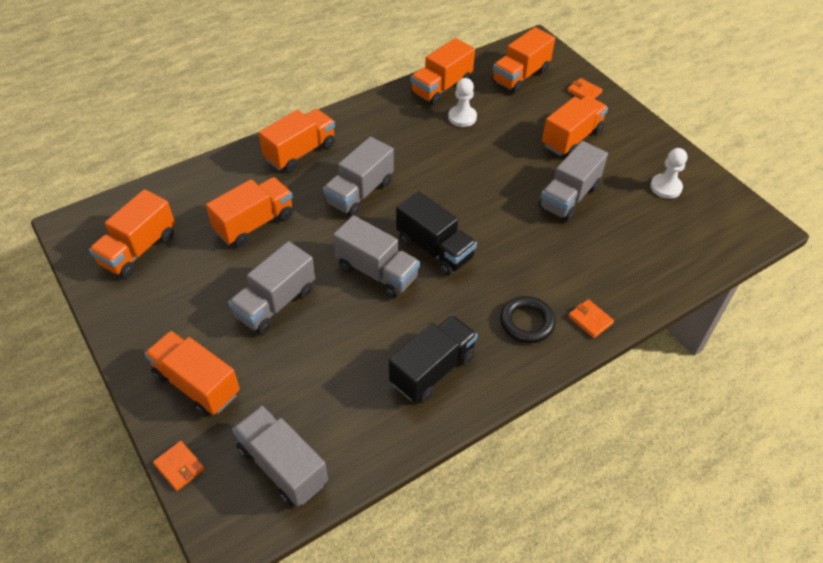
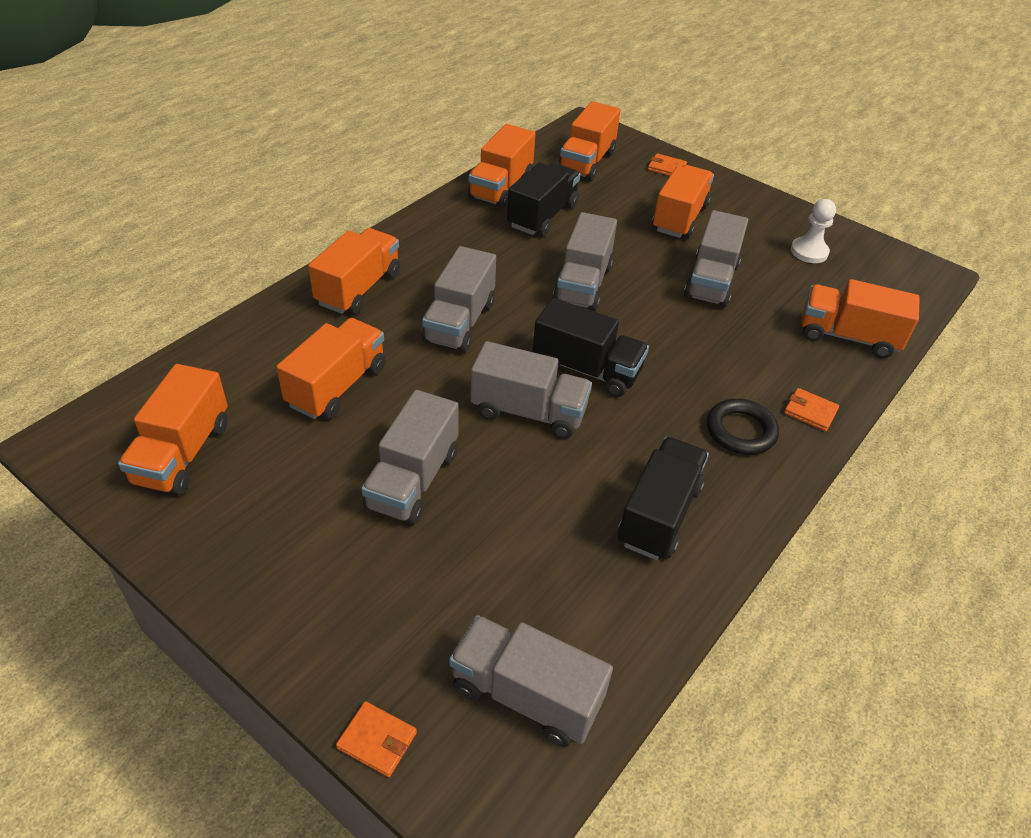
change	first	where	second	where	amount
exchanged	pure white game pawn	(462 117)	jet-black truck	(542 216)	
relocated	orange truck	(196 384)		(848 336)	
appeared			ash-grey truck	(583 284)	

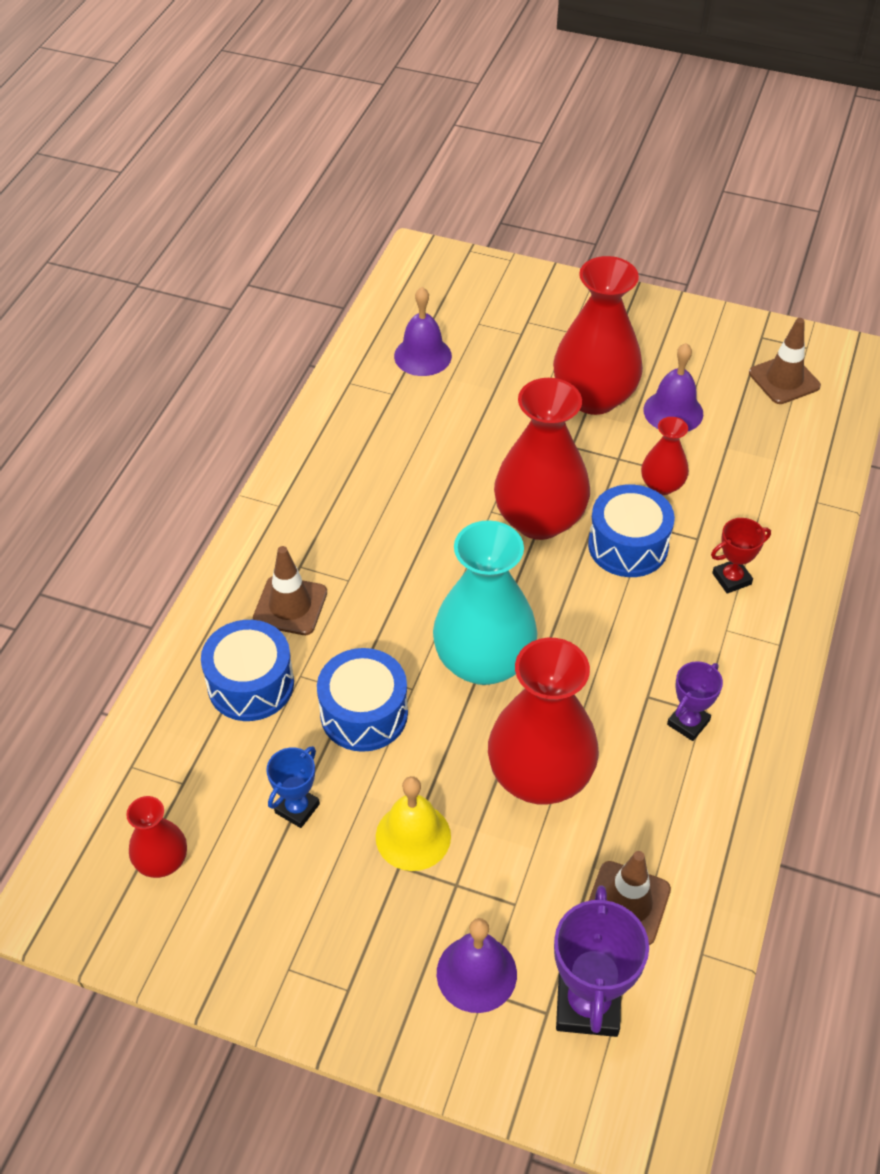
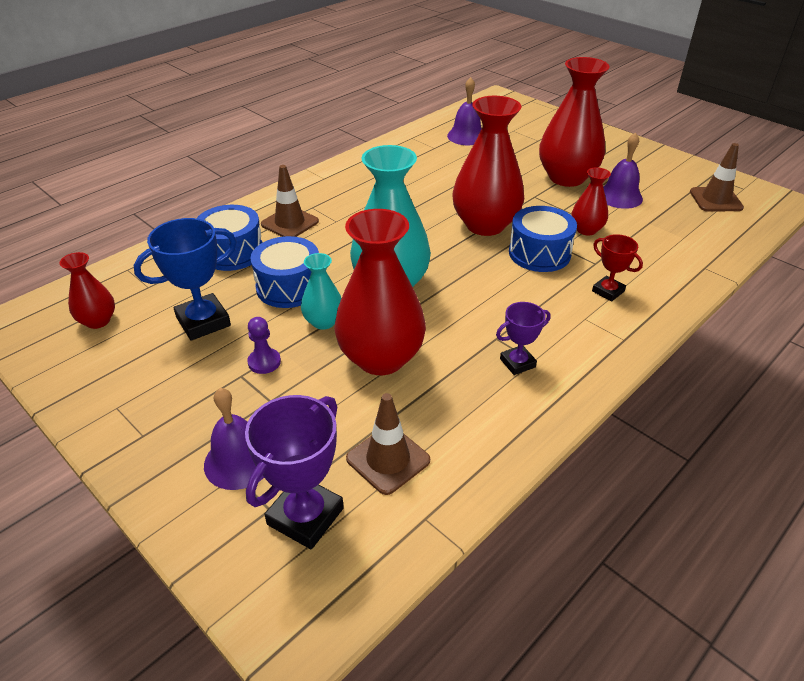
change	first	where	second	where	amount
spun	crimson award cup	(731 579)		(608 291)	45 degrees clockwise
size	cobalt award cup	(297 808)		(203 321)	x1.71
exchanged	yellow school bell	(413 836)	royal purple game pawn	(264 362)	
appeared			teal vase	(323 321)	

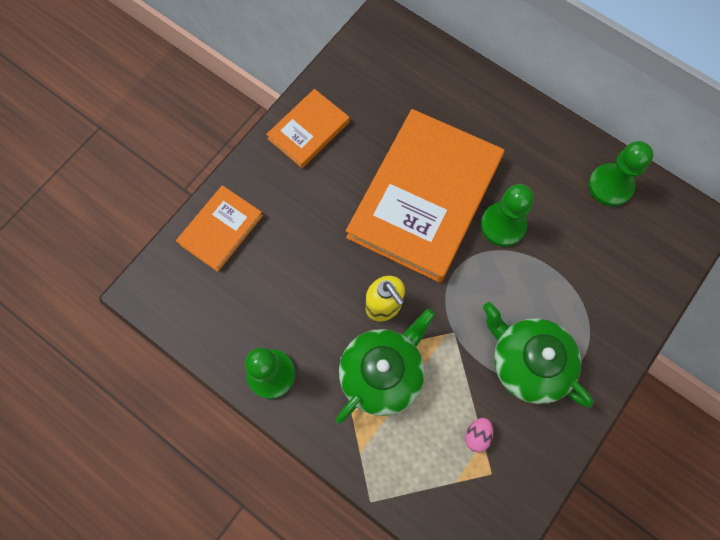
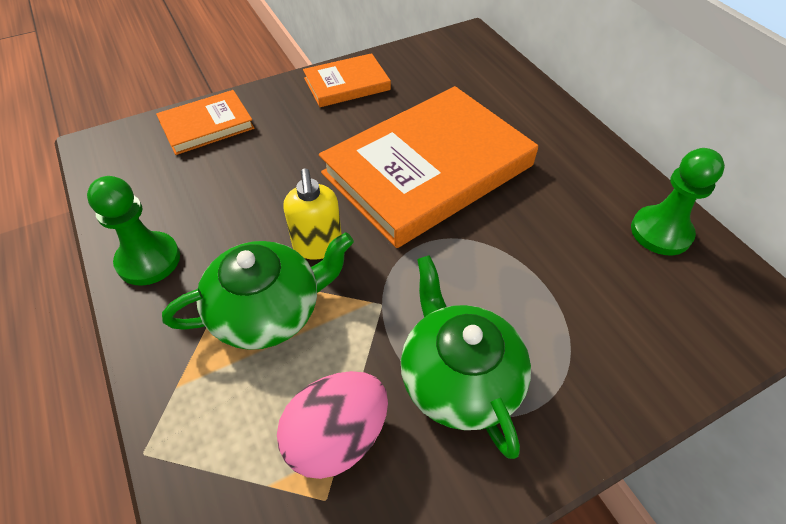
change	first	where	second	where	amount
missing	emerald game pawn	(503 225)			
size	pink toy egg	(477 435)		(337 437)	x2.12

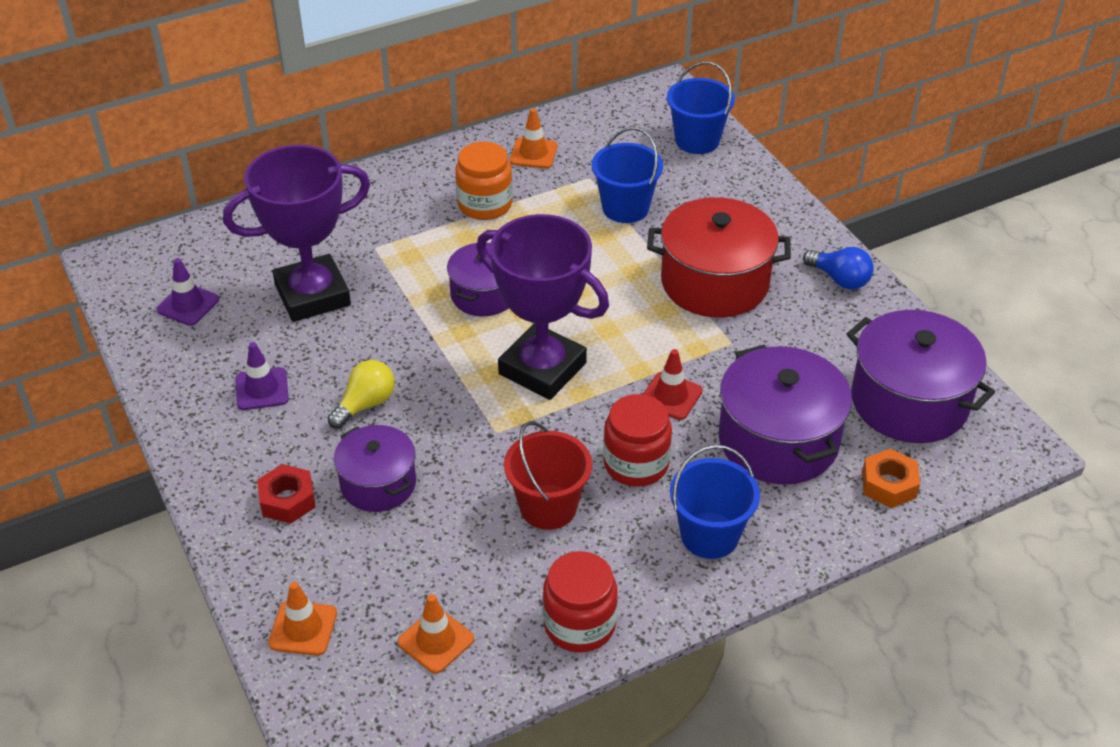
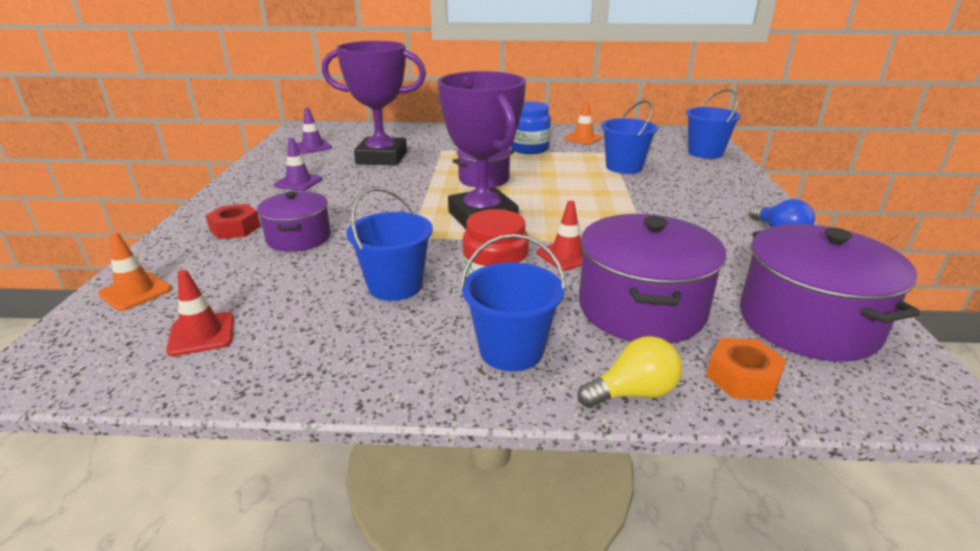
change	first	where	second	where	amount
colour	orange jam jar	(485 204)	cobalt jam jar	(529 149)	
missing	crimson cooking pot	(715 282)			
relocated	yellow light bulb	(365 404)		(633 393)	
colour	crimson bucket	(548 507)	cobalt bucket	(395 286)	
missing	crimson jam jar	(579 624)			
colour	orange safety cone	(436 640)	crimson safety cone	(202 334)	

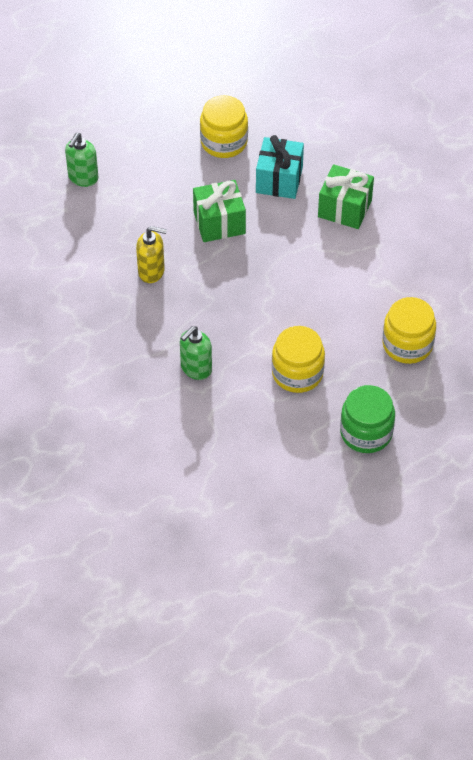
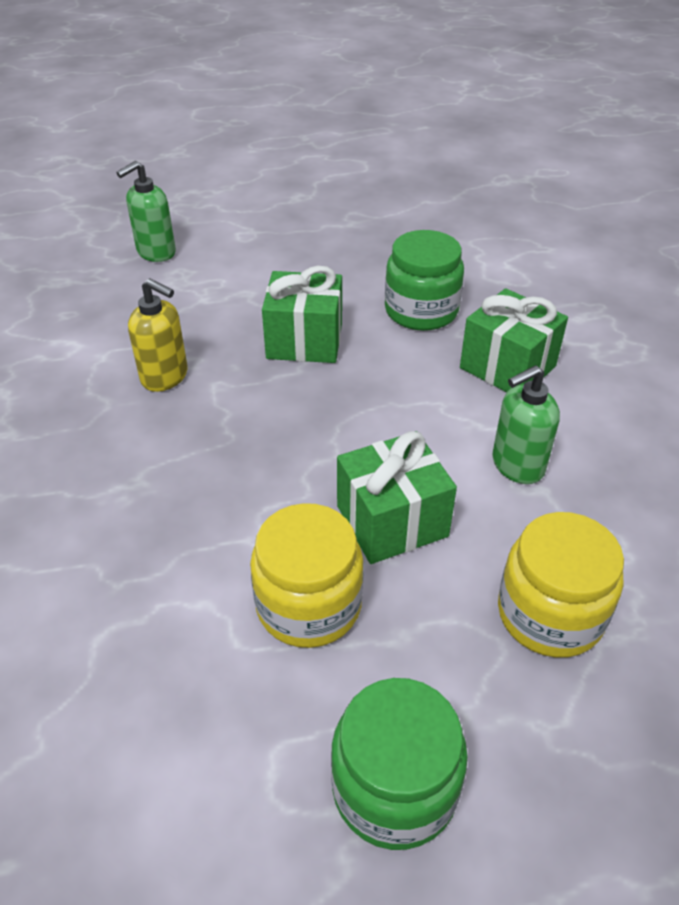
change	first	where	second	where	amount
missing	yellow jam jar	(224 142)			
exchanged	teal present	(279 180)	emerald jam jar	(421 311)	
relocated	emerald soap pump	(196 368)		(517 465)	
appeared			emerald present	(392 521)	

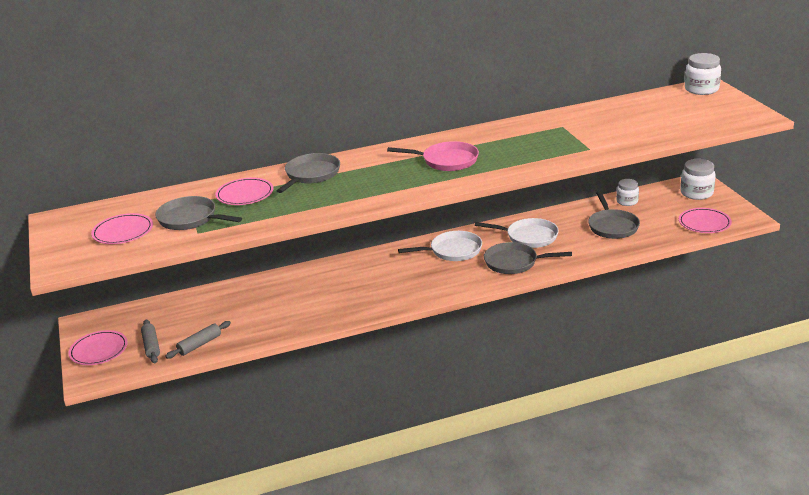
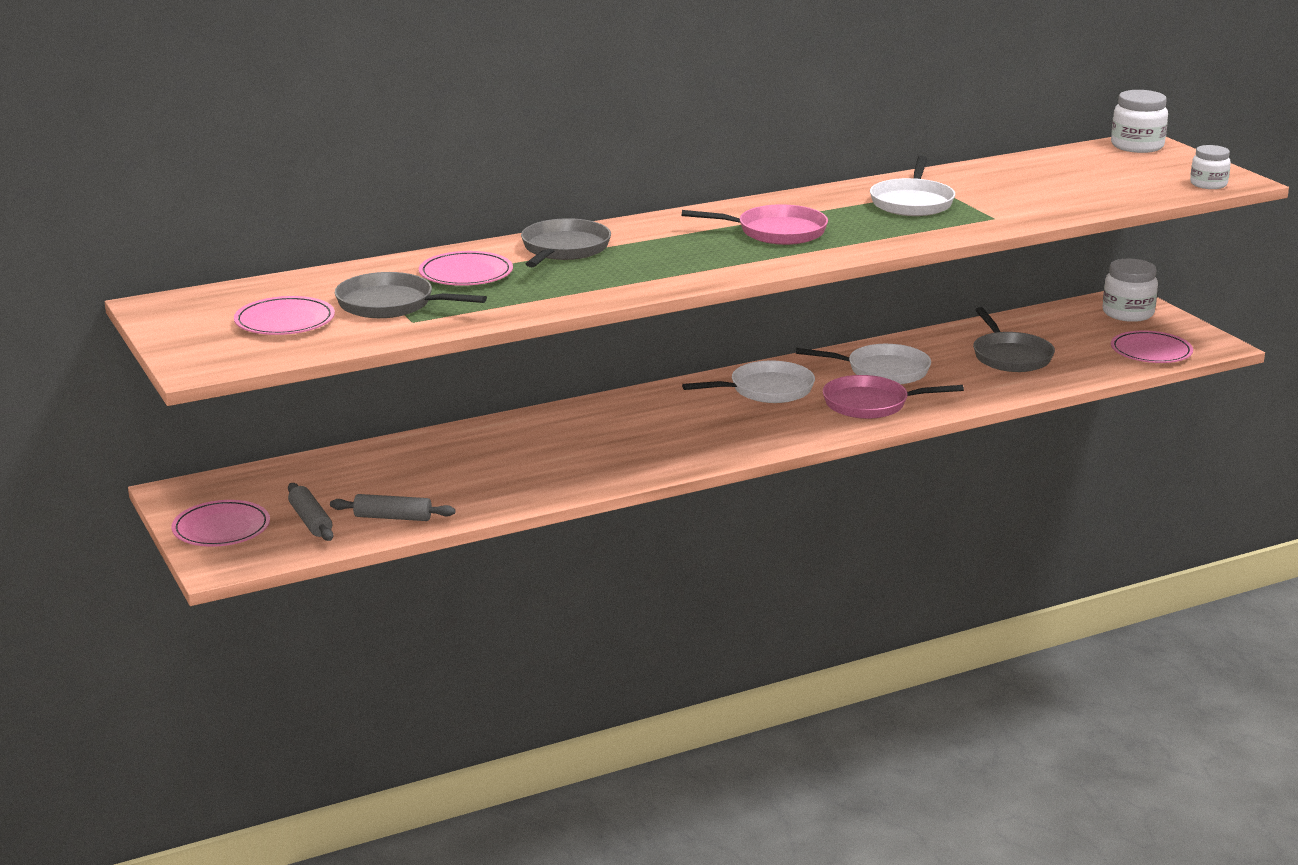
change	first	where	second	where	amount
relocated	pure white jam jar	(627 201)		(1208 184)	
colour	ash-grey frying pan	(514 262)	pink frying pan	(871 404)	
spun	ash-grey dough roller	(200 345)		(393 517)	60 degrees clockwise
appeared			pure white frying pan	(912 202)	

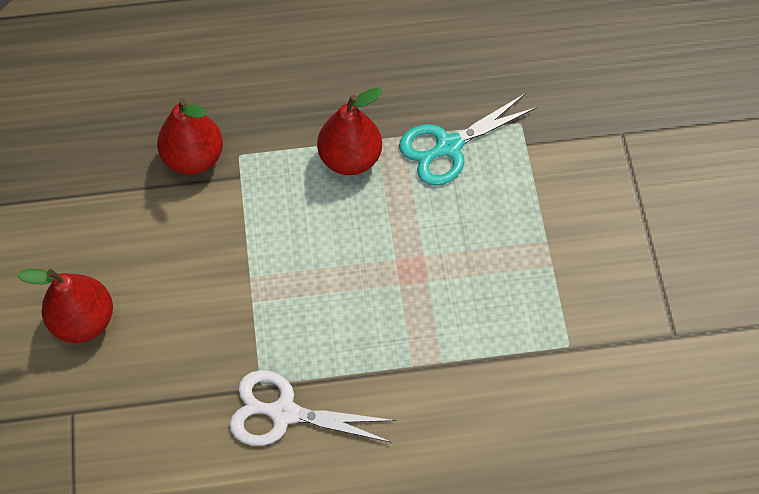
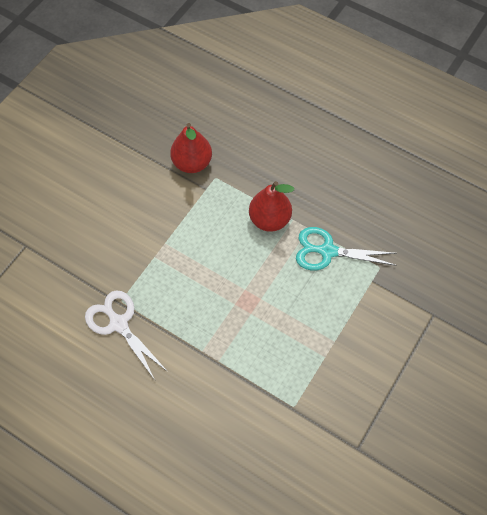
change	first	where	second	where	amount
missing	crimson pear	(84 321)			

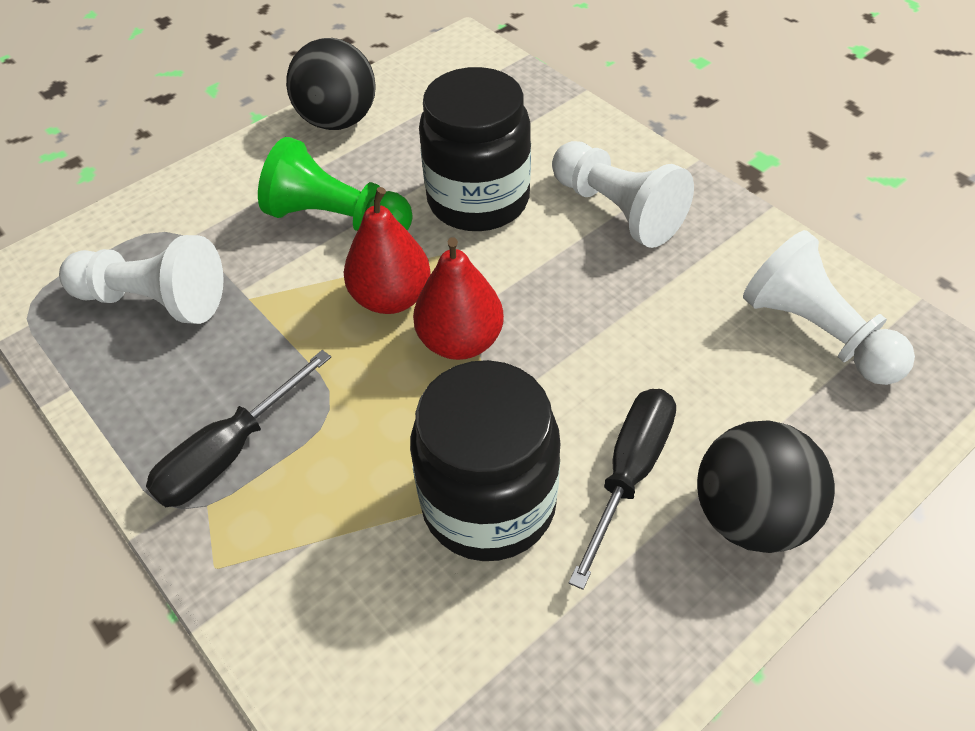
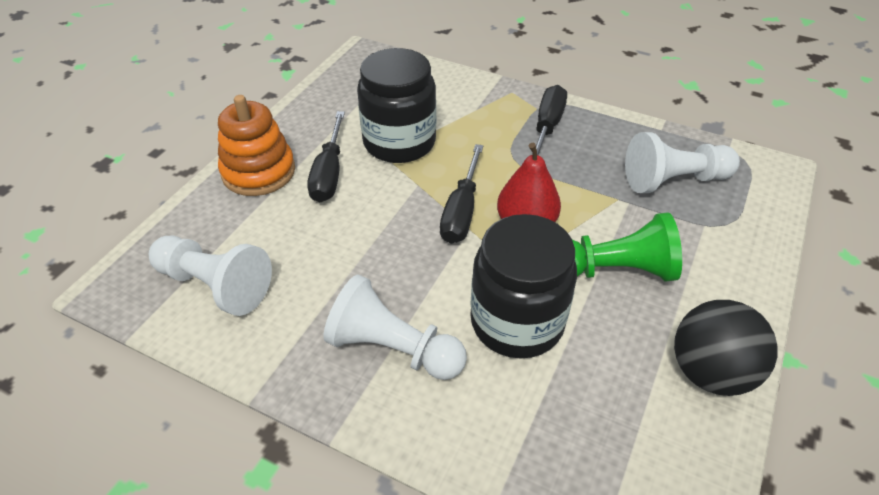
change	first	where	second	where	amount
exchanged	crimson pear	(460 341)	jet-black flat screwdriver	(461 211)	
exchanged	jet-black sphere	(751 516)	orange ring stacker	(258 172)	

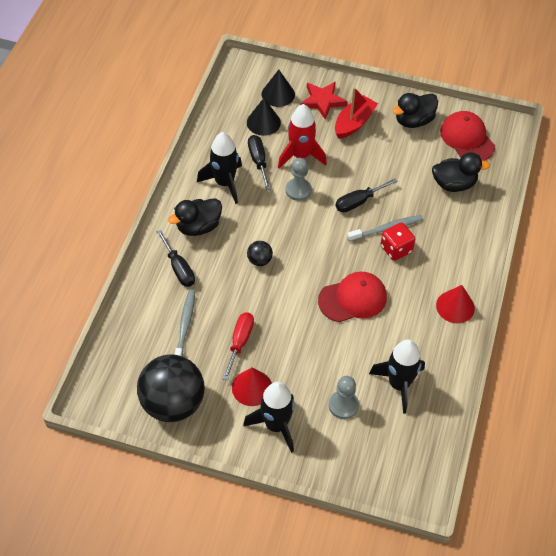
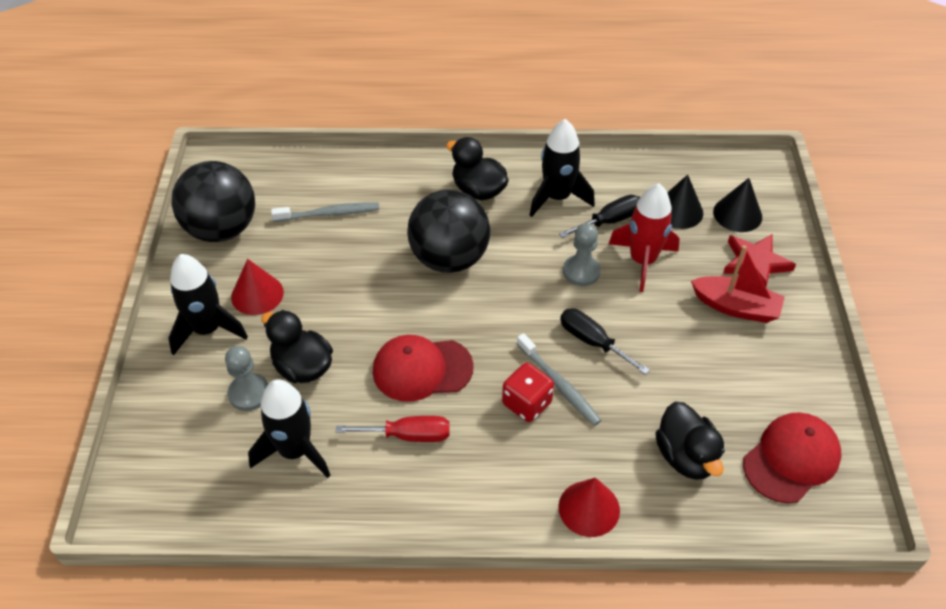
change	first	where	second	where	amount
relocated	jet-black duck	(413 121)		(302 367)	
missing	jet-black flat screwdriver	(179 268)			
size	jet-black sphere	(259 260)		(449 258)	x2.36
spun	crimson peaked cap	(353 299)		(422 369)	120 degrees clockwise
relocated	crimson cone shape	(455 306)		(589 508)	
relocated	crimson flat screwdriver	(240 342)		(408 435)	

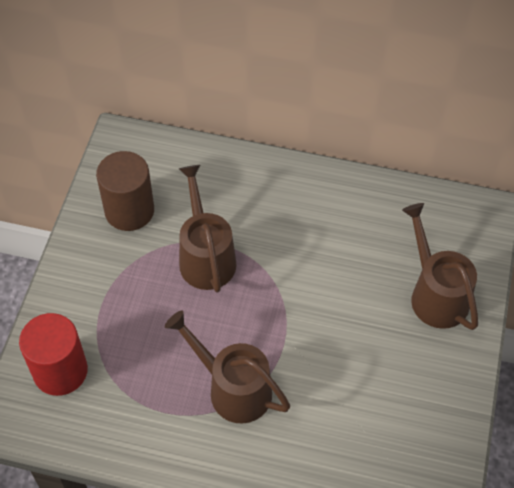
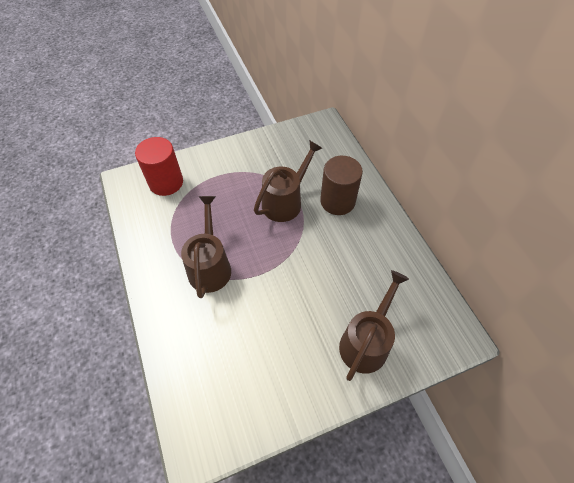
change	first	where	second	where	amount
relocated	dark brown cylinder shape	(129 210)		(337 201)	

